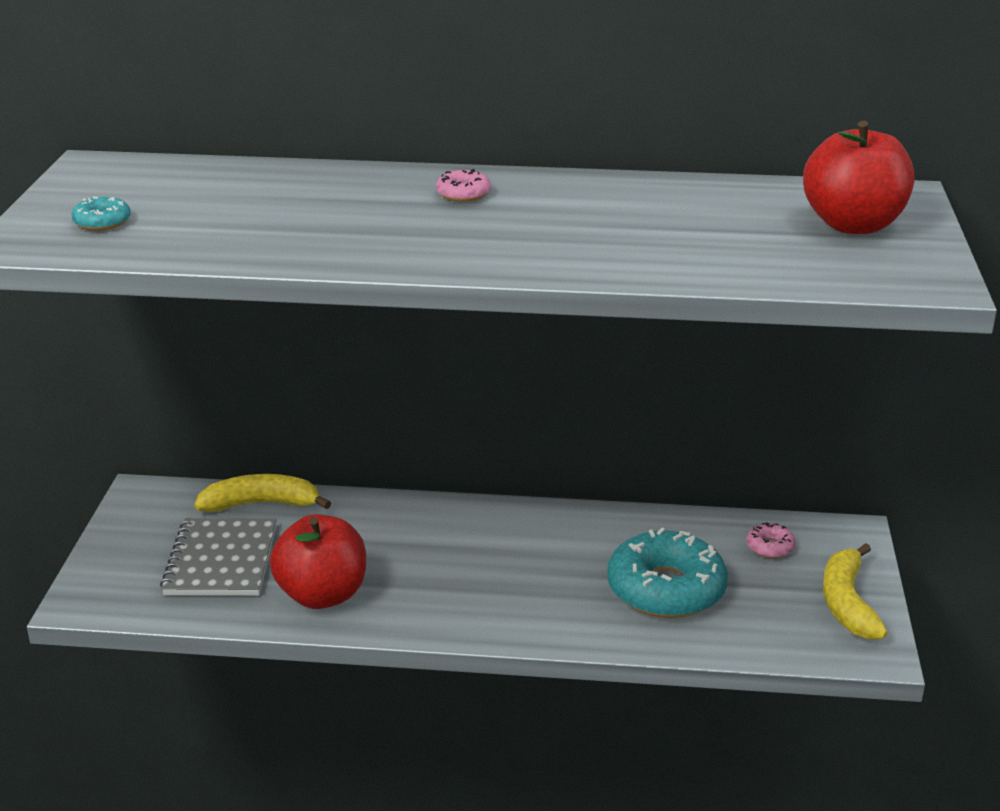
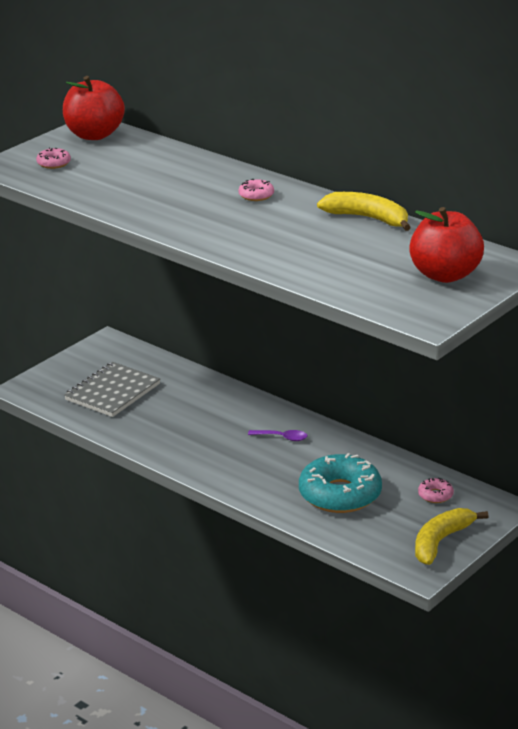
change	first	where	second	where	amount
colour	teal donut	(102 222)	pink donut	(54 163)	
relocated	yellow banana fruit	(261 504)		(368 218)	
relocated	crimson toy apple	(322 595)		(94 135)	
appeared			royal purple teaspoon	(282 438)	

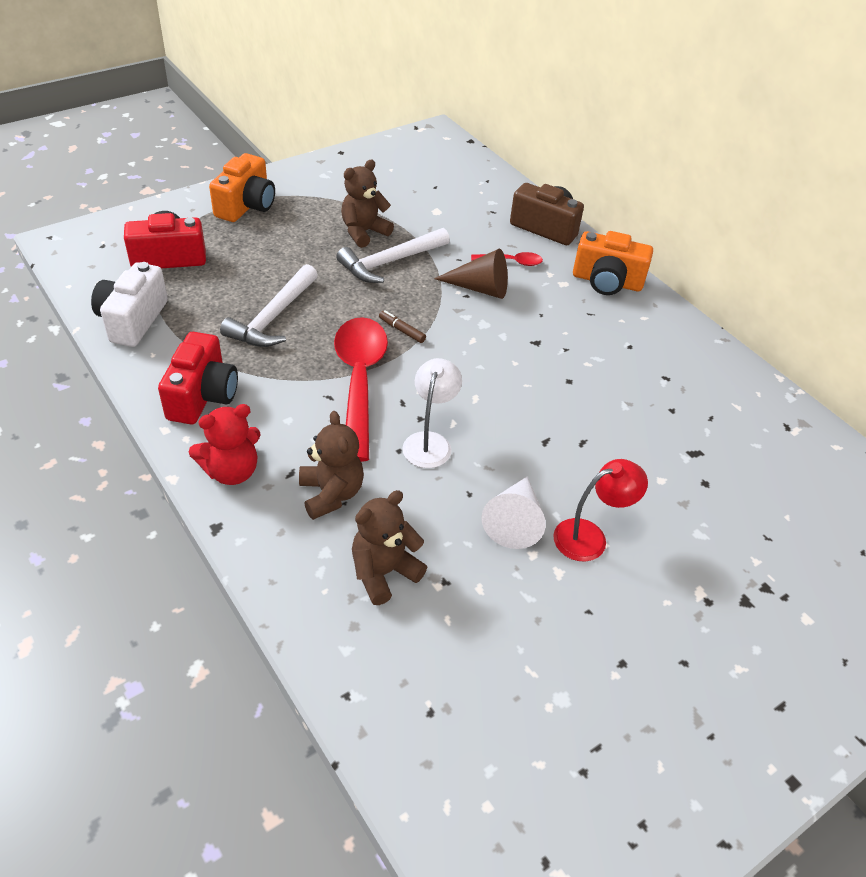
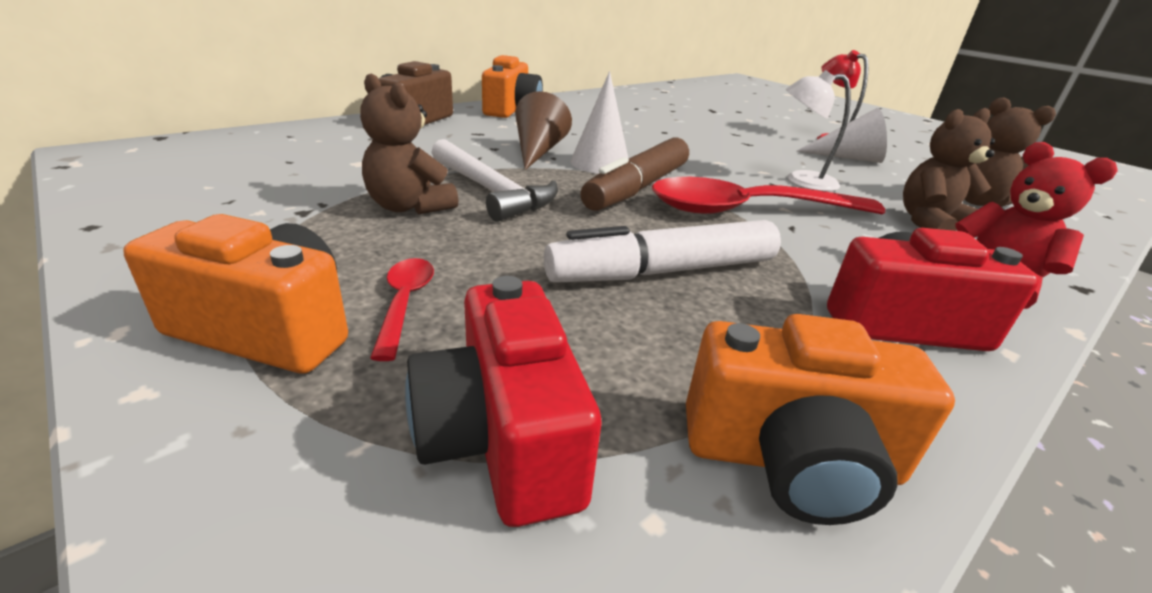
change	first	where	second	where	amount
relocated	crimson teaspoon	(511 262)		(404 303)	
colour	pure white compact camera	(132 320)	orange compact camera	(791 460)	
exchanged	pure white claw hammer	(273 317)	pure white marker	(663 272)	
size	dark brown marker	(402 330)		(637 188)	x2.49
appeared			pure white cone shape	(600 163)	

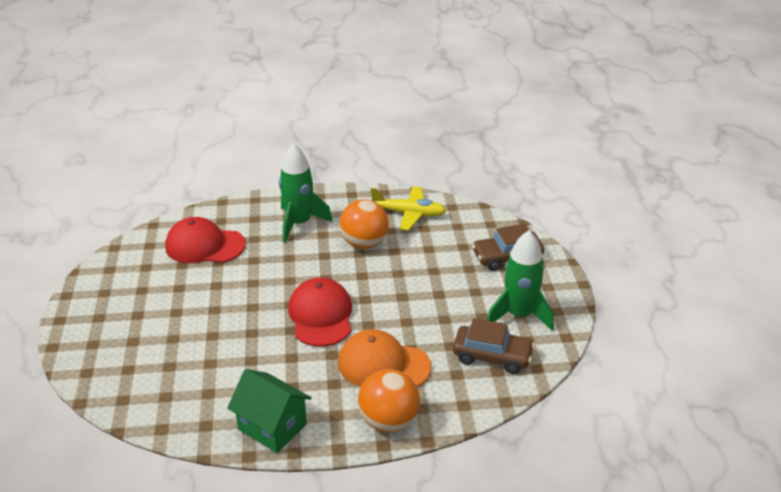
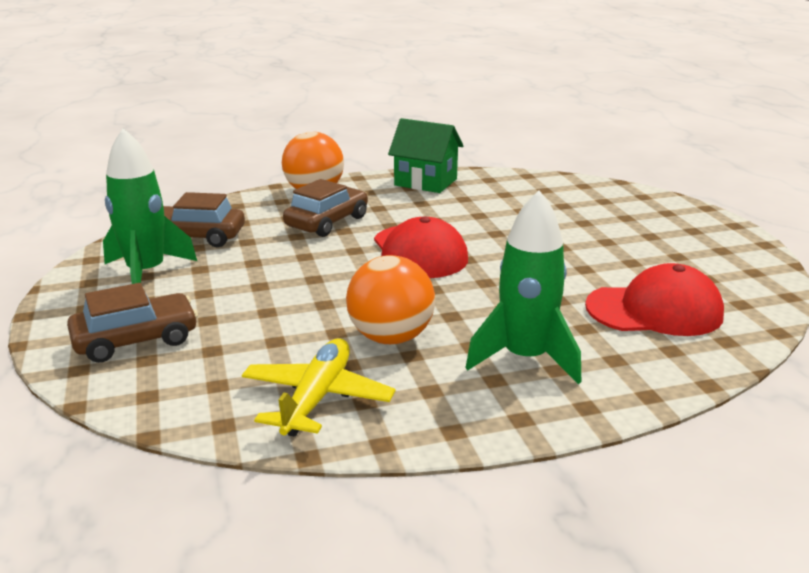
change	first	where	second	where	amount
spun	yellow plane	(409 214)		(317 398)	105 degrees clockwise
exchanged	orange peaked cap	(383 365)	dark brown car	(327 222)	

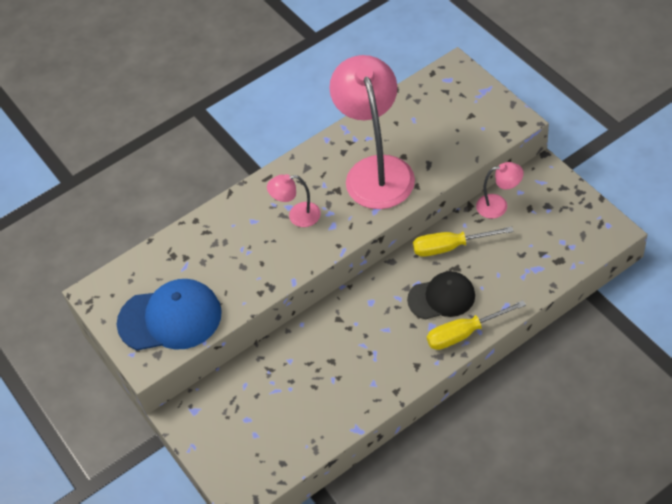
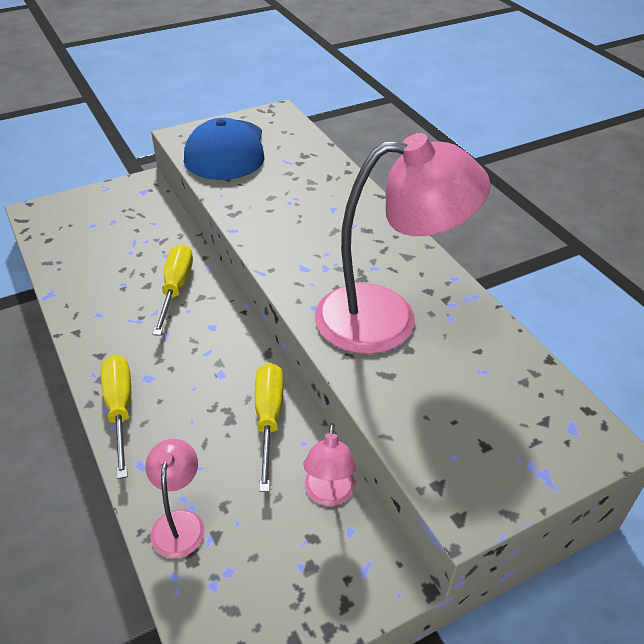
change	first	where	second	where	amount
relocated	pink lamp	(297 216)		(179 522)	
missing	jet-black peaked cap	(441 297)			
appeared			yellow flat screwdriver	(175 288)	

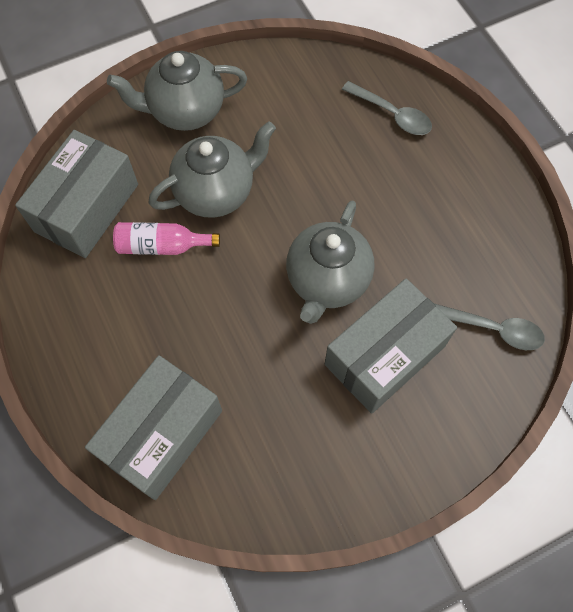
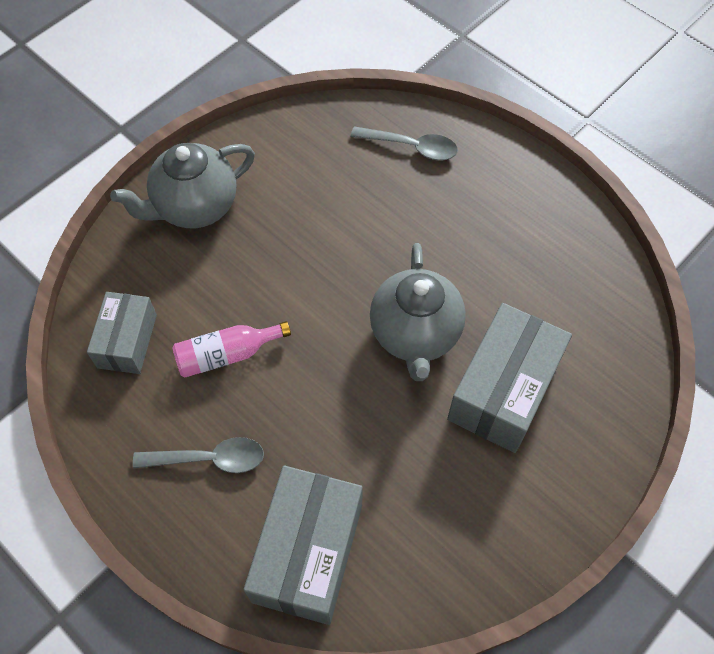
change	first	where	second	where	amount
missing	ash-grey teapot	(216 192)			
size	ash-grey box	(86 208)		(127 341)	x0.62
relocated	ash-grey teaspoon	(493 329)		(209 459)	

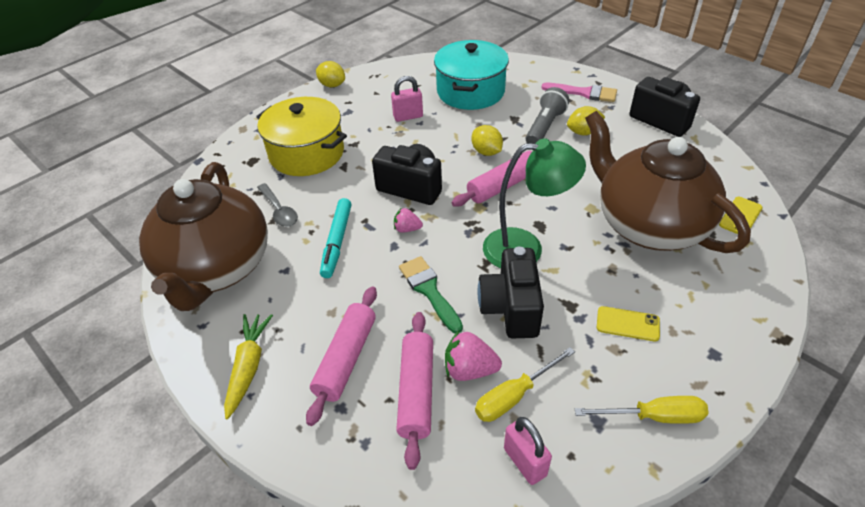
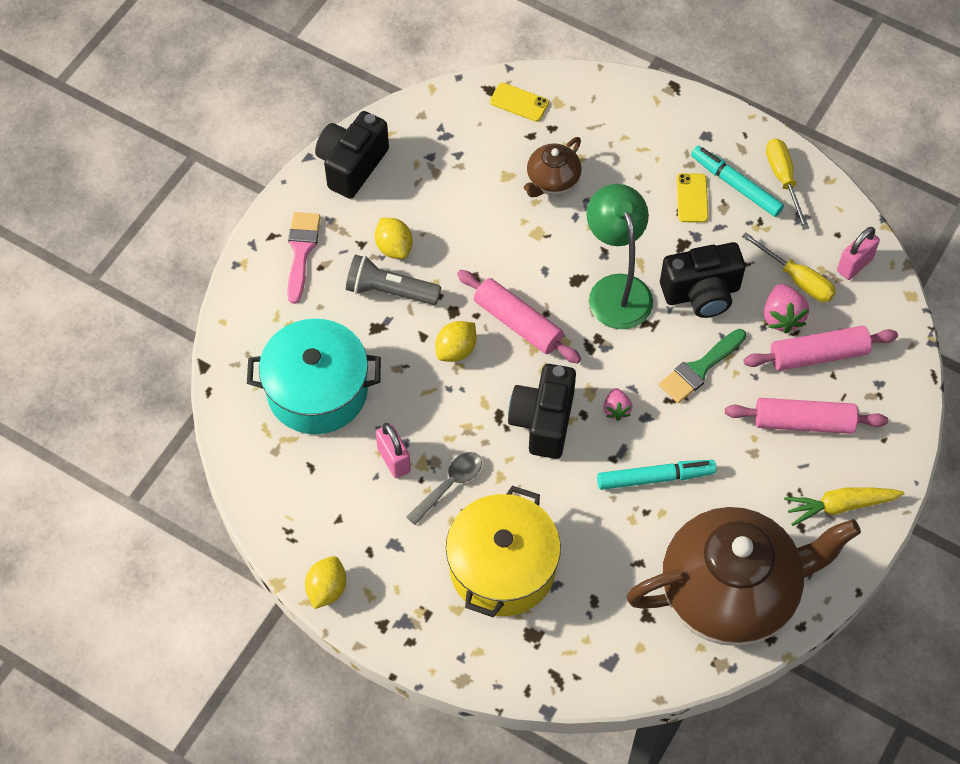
change	first	where	second	where	amount
size	dark brown teapot	(648 225)		(552 181)	x0.44
relocated	ash-grey teaspoon	(279 211)		(449 485)	
appeared			teal marker	(736 186)	

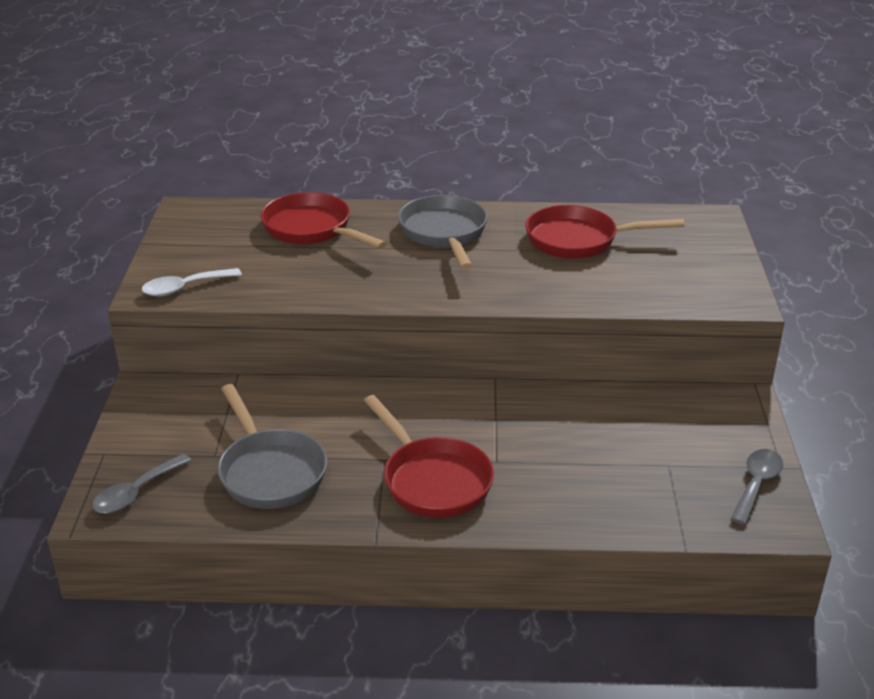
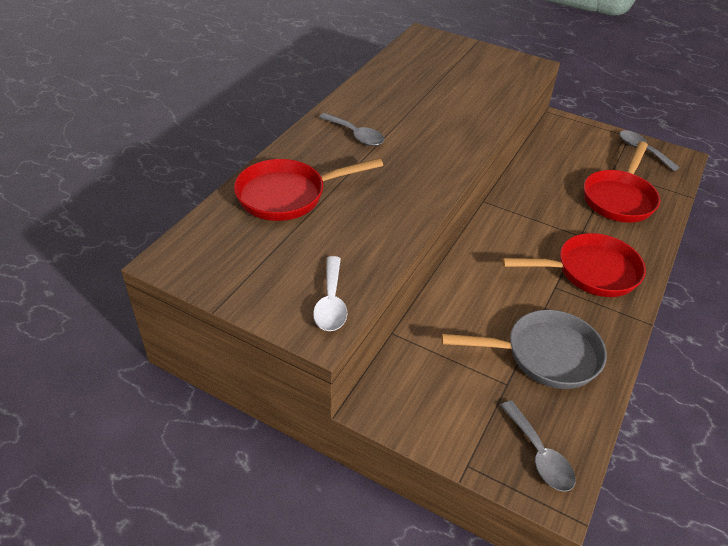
change	first	where	second	where	amount
exchanged	ash-grey frying pan	(444 234)	ash-grey teaspoon	(355 135)	
relocated	crimson frying pan	(578 240)		(619 198)	

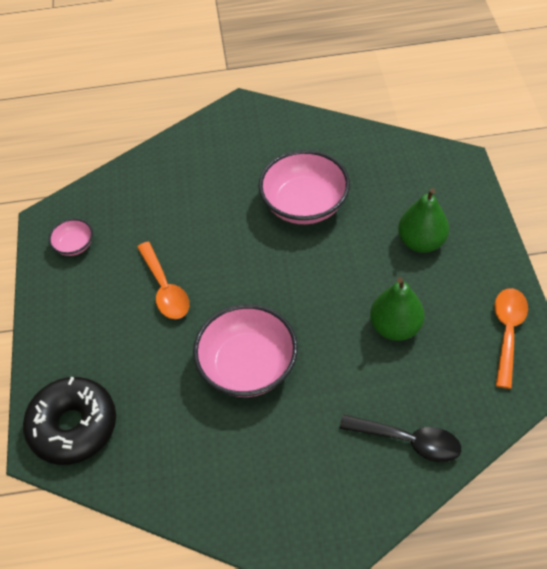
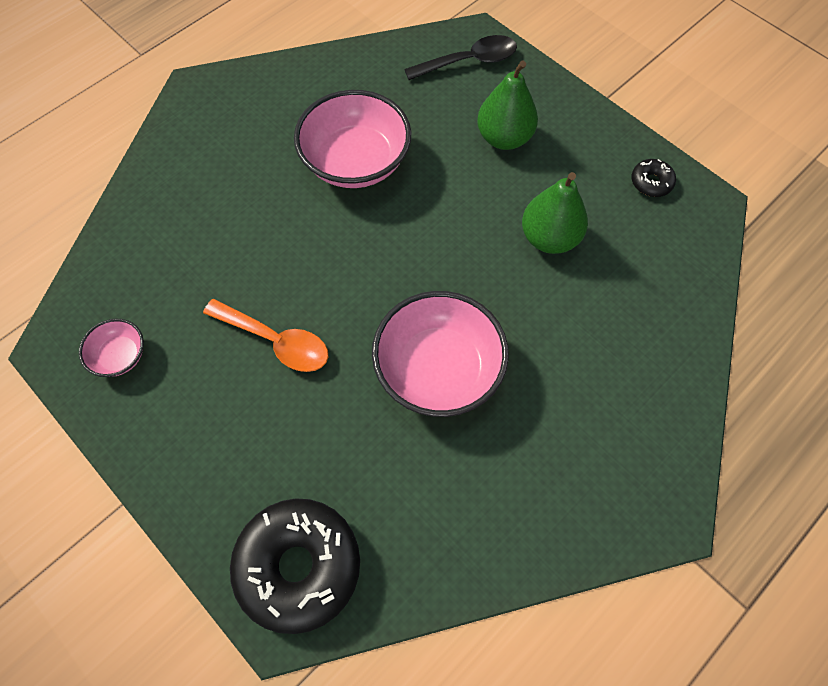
change	first	where	second	where	amount
exchanged	orange teaspoon	(507 332)	jet-black donut	(651 182)	
relocated	jet-black teaspoon	(408 441)		(469 61)	

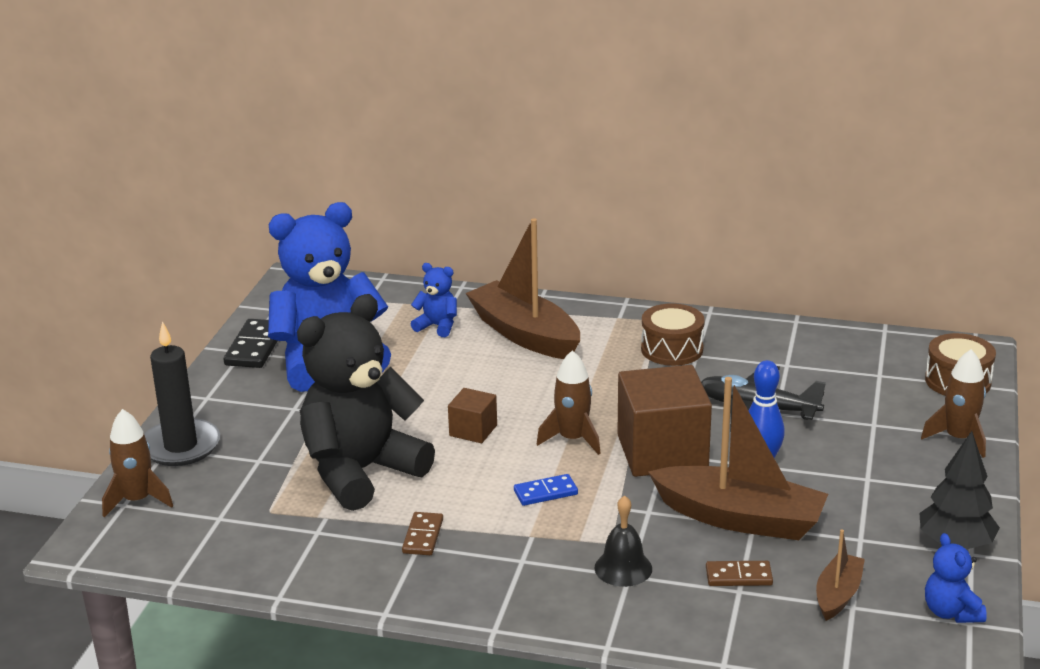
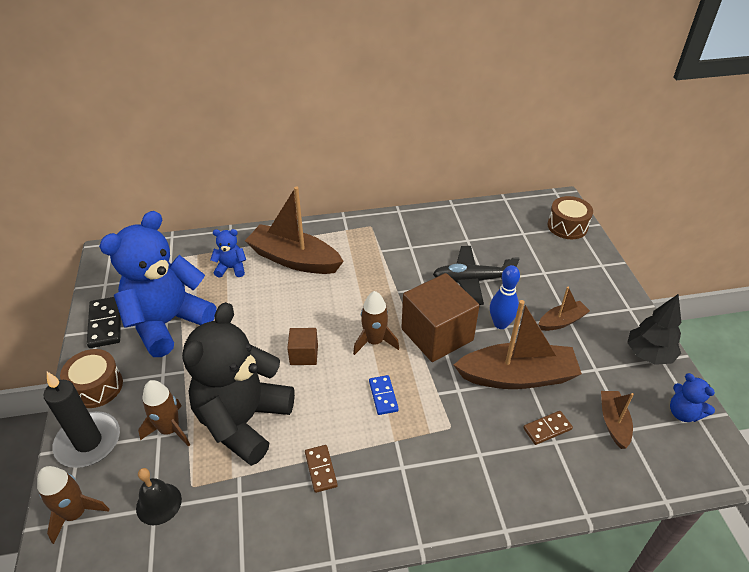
change	first	where	second	where	amount
relocated	dark brown drum	(672 349)		(96 387)	
relocated	dark brown spaceship	(958 439)		(170 429)	
spun	cobalt domino tile	(545 492)		(383 396)	60 degrees counterclockwise
relocated	jet-black school bell	(623 568)		(159 503)	
appeared			dark brown boat	(561 321)	

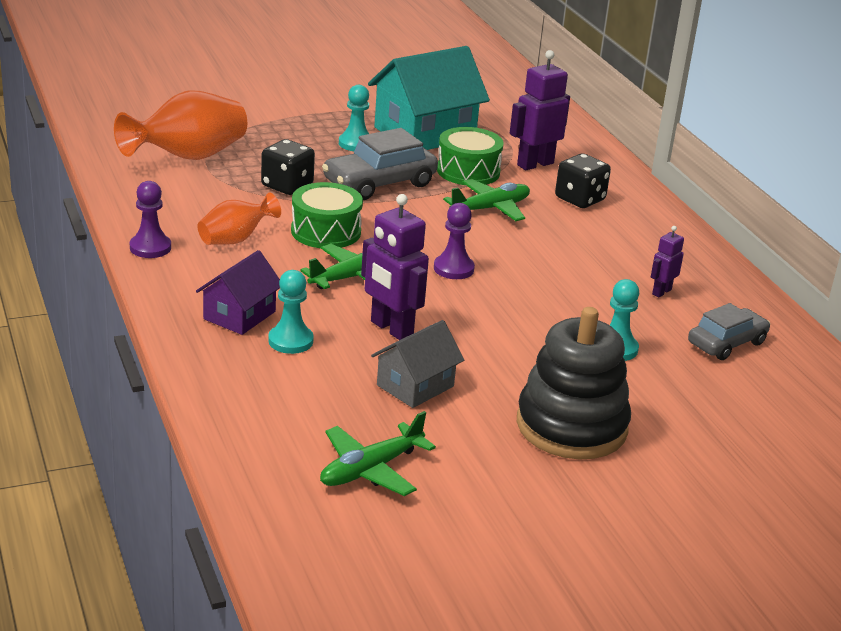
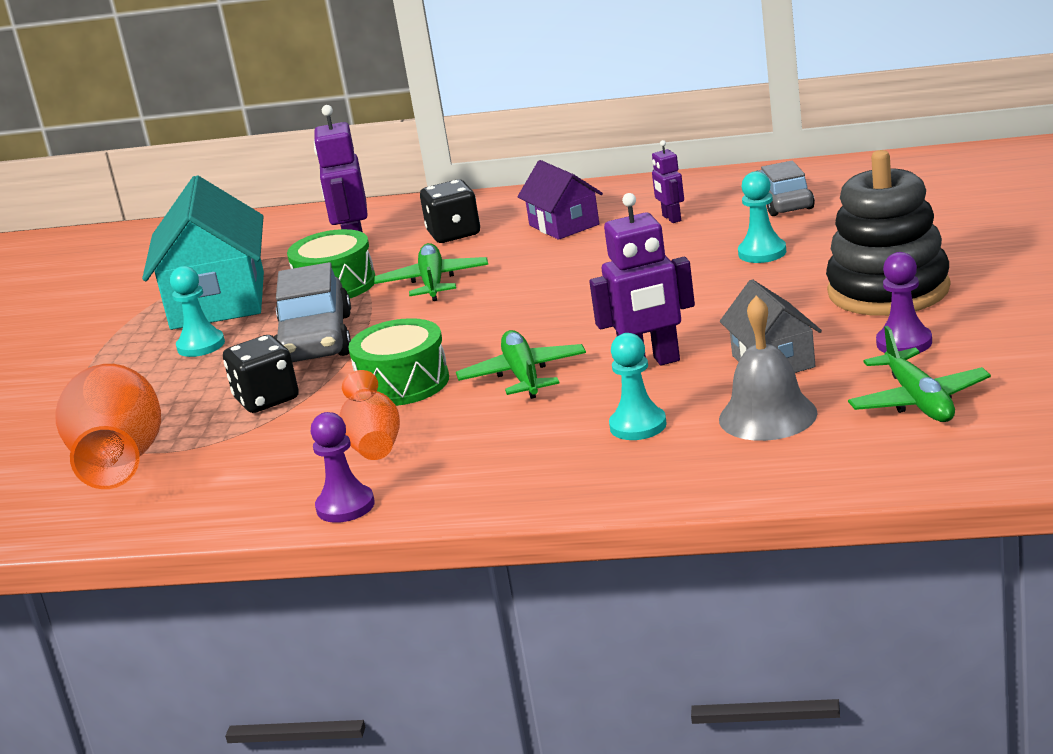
change	first	where	second	where	amount
relocated	royal purple game pawn	(453 269)		(904 343)	
relocated	royal purple cottage	(239 315)		(564 225)	
appeared			ash-grey school bell	(767 416)	

